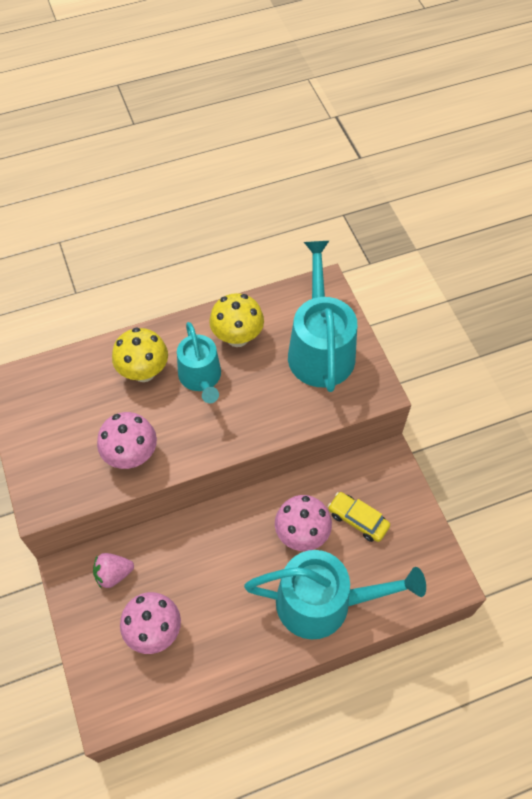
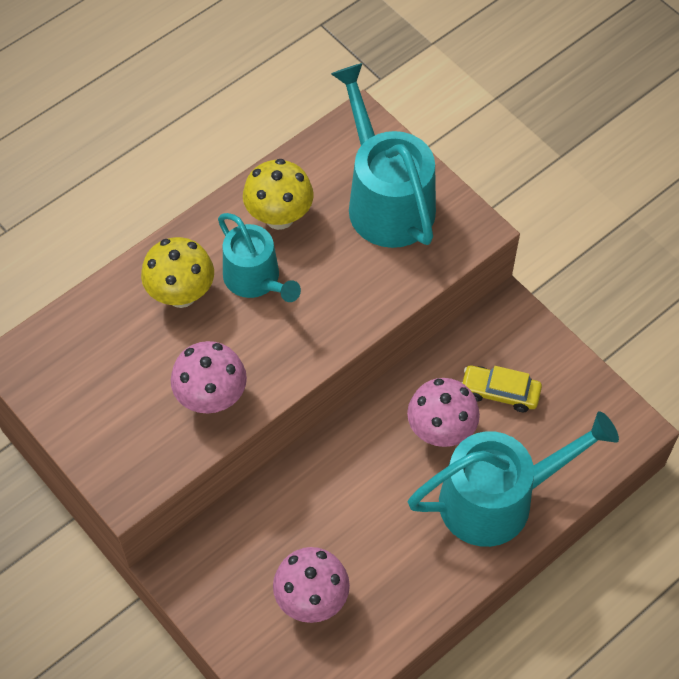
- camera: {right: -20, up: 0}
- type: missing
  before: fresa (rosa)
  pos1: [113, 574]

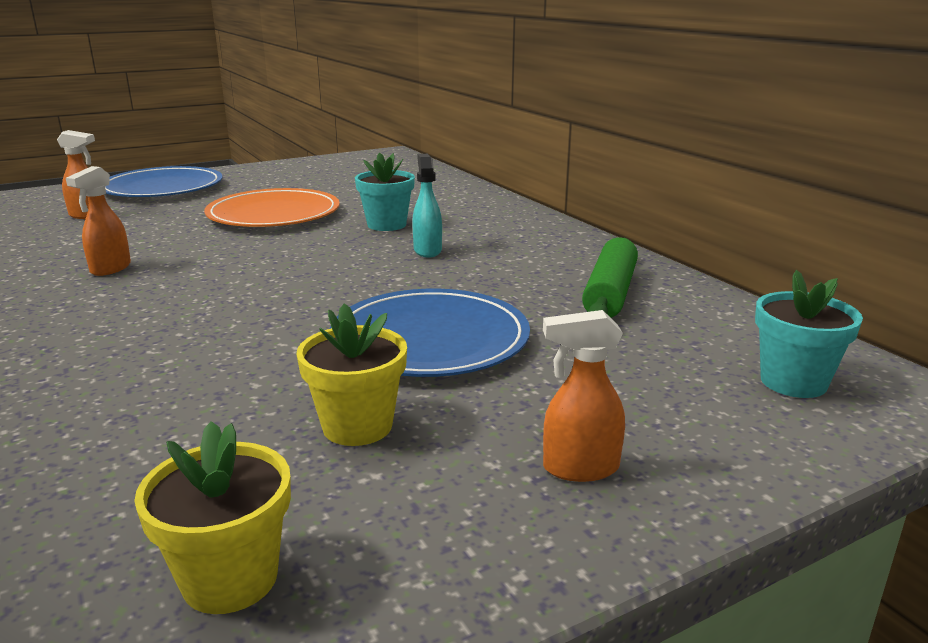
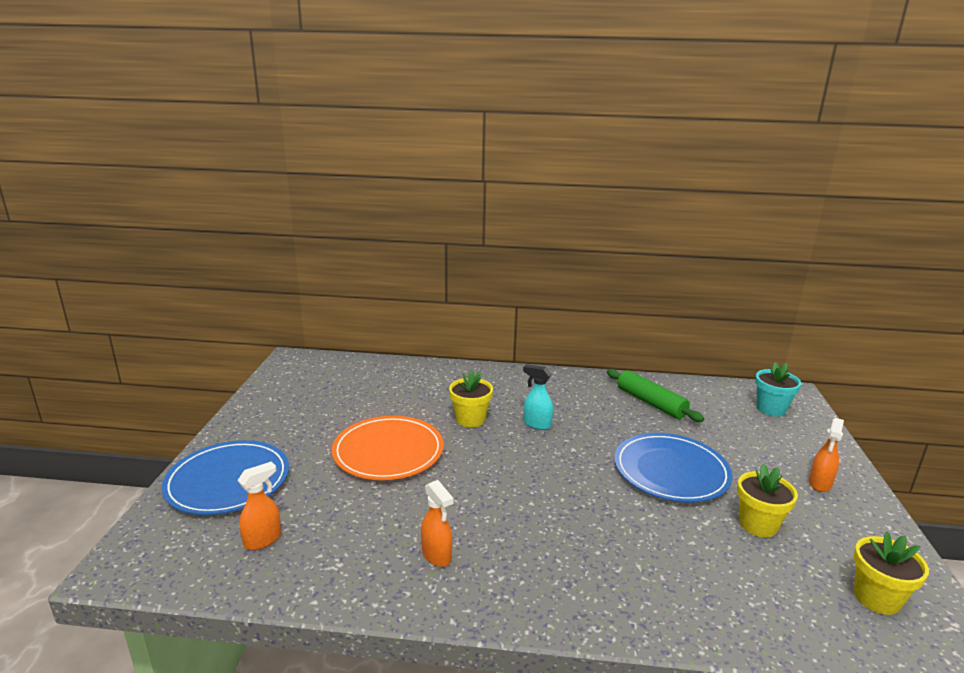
- camera: {right: -55, up: 0}
- type: colour
  before: maceta (turquesa)
  after: maceta (amarillo)
  pos1: [386, 225]
  pos2: [470, 419]

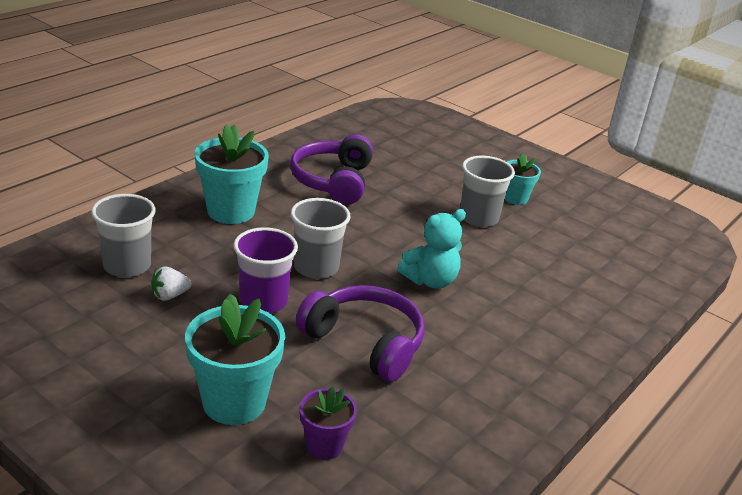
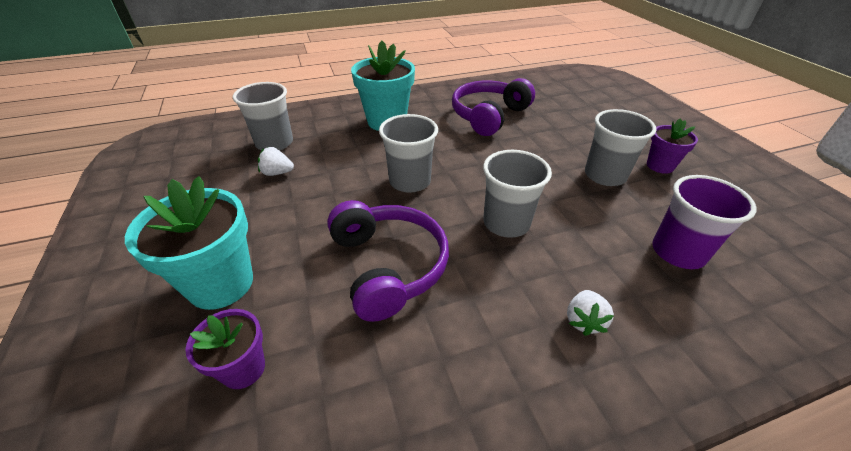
- camera: {right: 35, up: 10}
- type: appeared
  after: fresa (blanco)
  pos2: [583, 321]
- type: relocated
  before: vaso (morado)
  pos1: [263, 301]
  pos2: [678, 252]
- type: exchanged
  before: osito (turquesa)
  after: vaso (gris)
  pos1: [430, 280]
  pos2: [506, 223]
- type: colour
  before: maceta (turquesa)
  after: maceta (morado)
  pos1: [515, 198]
  pos2: [660, 166]

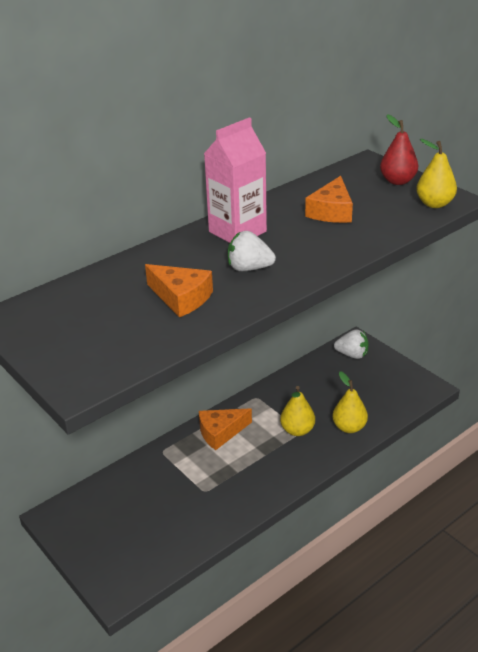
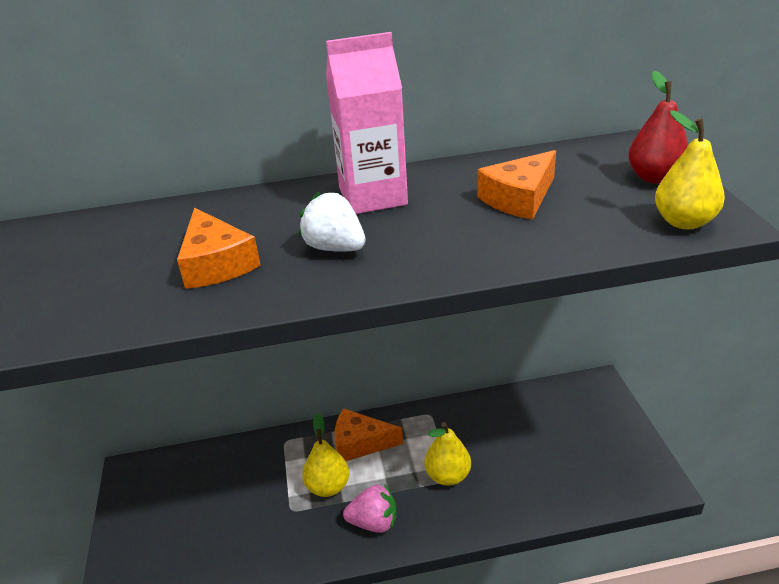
- camera: {right: 30, up: 0}
- type: missing
  before: fresa (blanco)
  pos1: [352, 355]
- type: appeared
  after: fresa (rosa)
  pos2: [374, 522]
- type: relocated
  before: pera (amarillo)
  pos1: [349, 427]
  pos2: [328, 486]

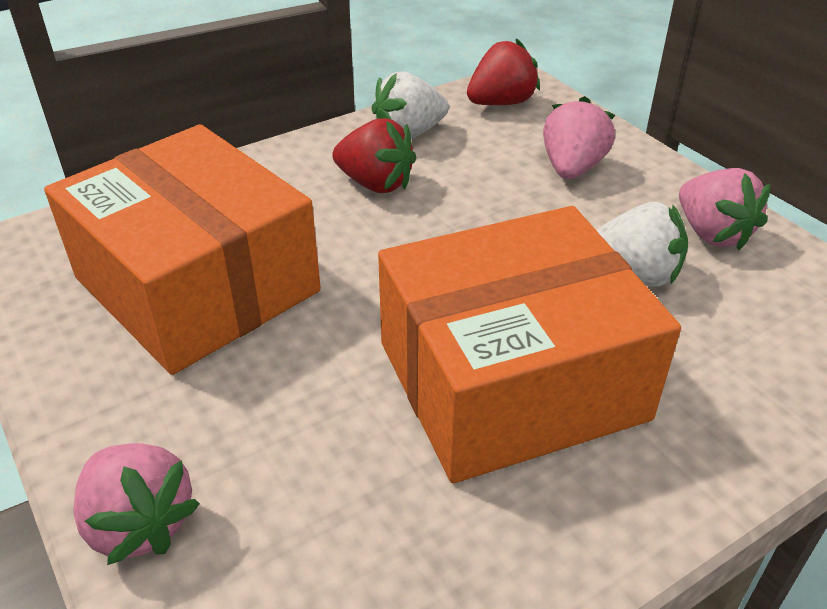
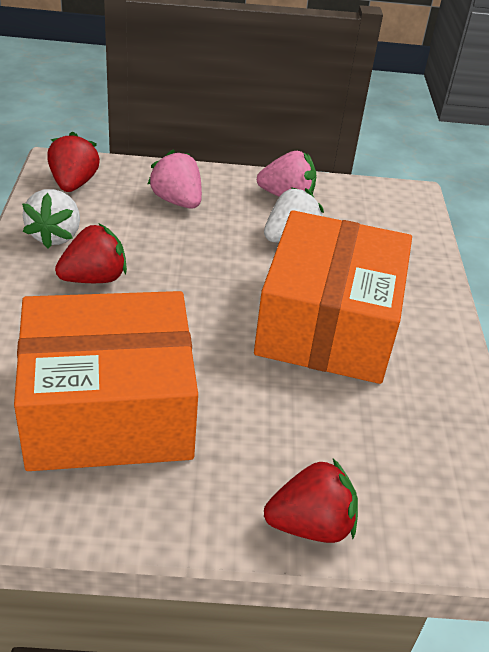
- camera: {right: -60, up: 0}
- type: colour
  before: fresa (rosa)
  after: fresa (rojo)
  pos1: [139, 523]
  pos2: [310, 525]

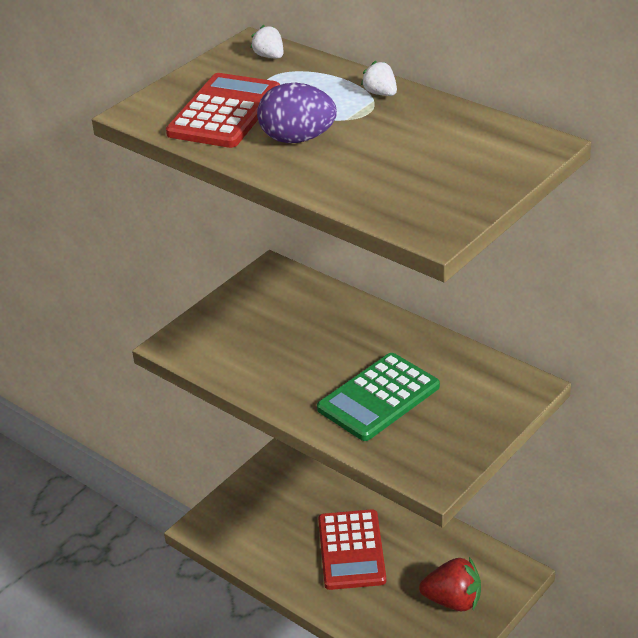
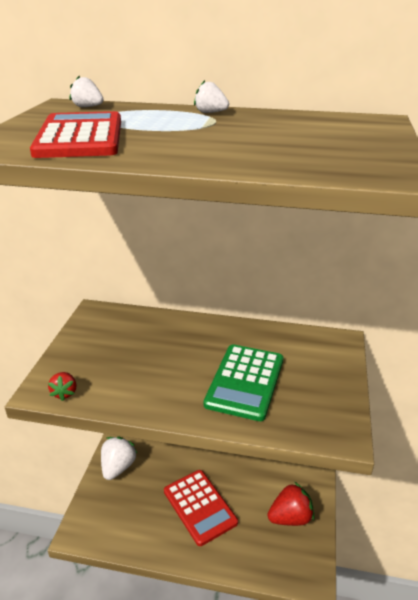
- camera: {right: -30, up: -5}
- type: missing
  before: huevo (morado)
  pos1: [297, 139]
- type: appeared
  after: fresa (rojo)
  pos2: [64, 393]
- type: appeared
  after: fresa (blanco)
  pos2: [118, 467]

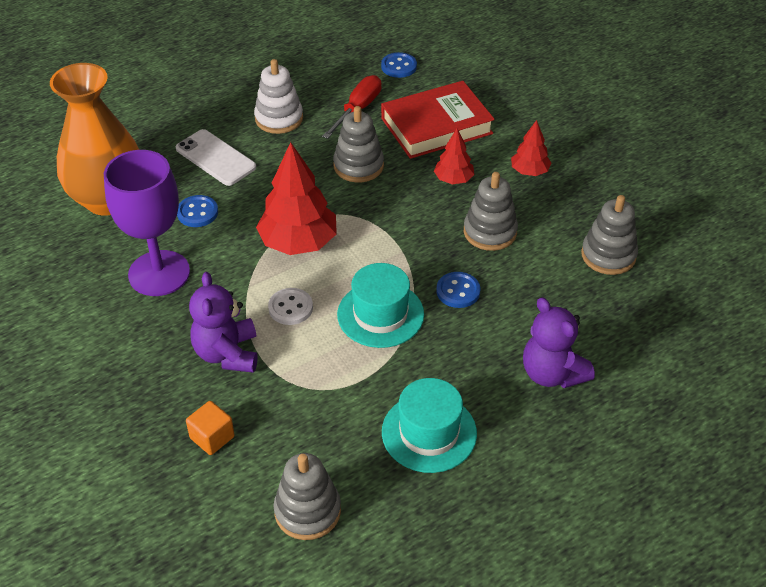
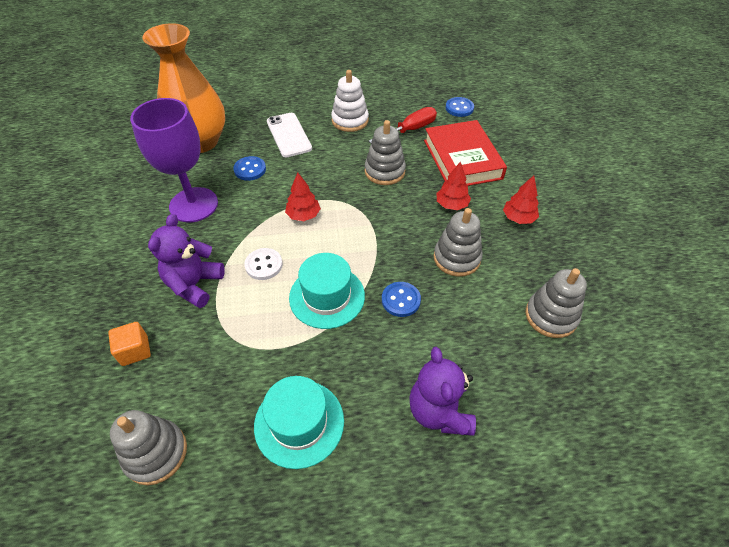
- camera: {right: 25, up: 5}
- type: spun
  before: libro (rojo)
  pos1: [436, 126]
  pos2: [462, 159]
  turn: 75
- type: size
  before: árbol (rojo)
  pos1: [298, 242]
  pos2: [303, 215]
  scale: 0.54

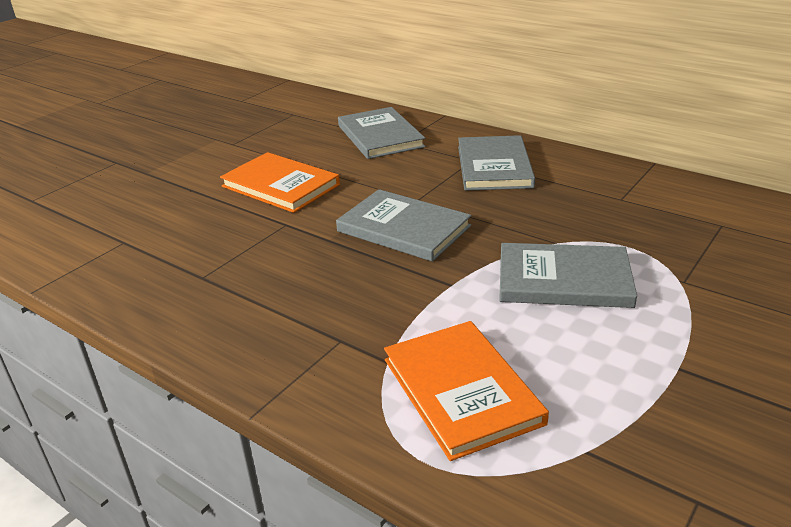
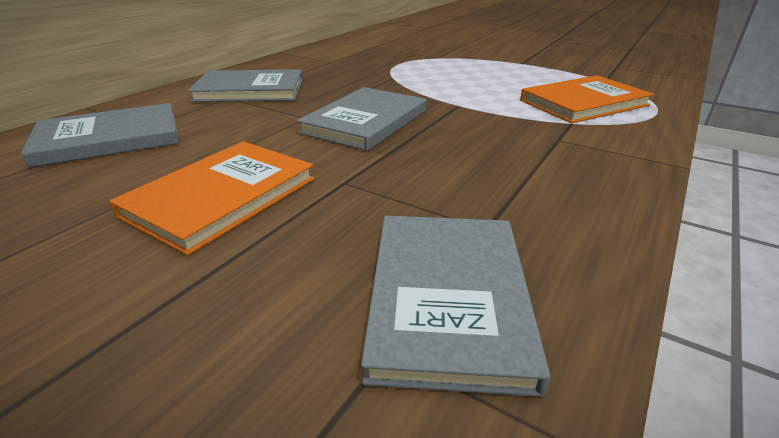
- camera: {right: -95, up: 0}
- type: relocated
  before: libro (gris)
  pos1: [564, 279]
  pos2: [447, 298]

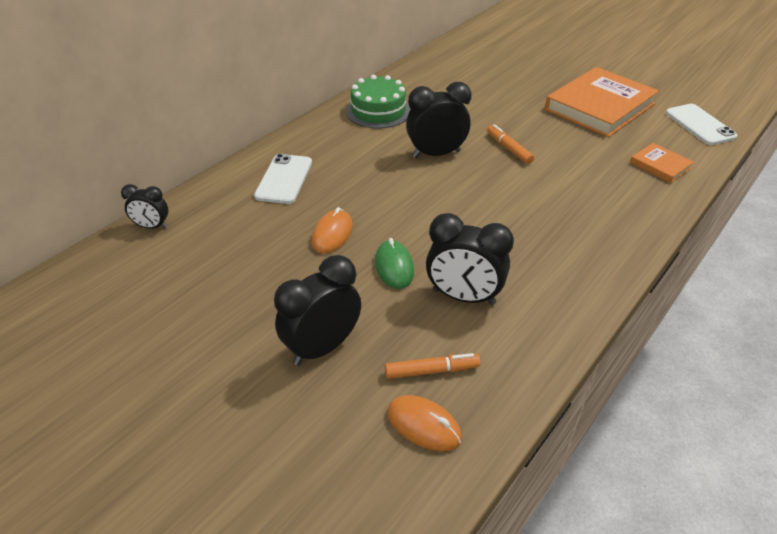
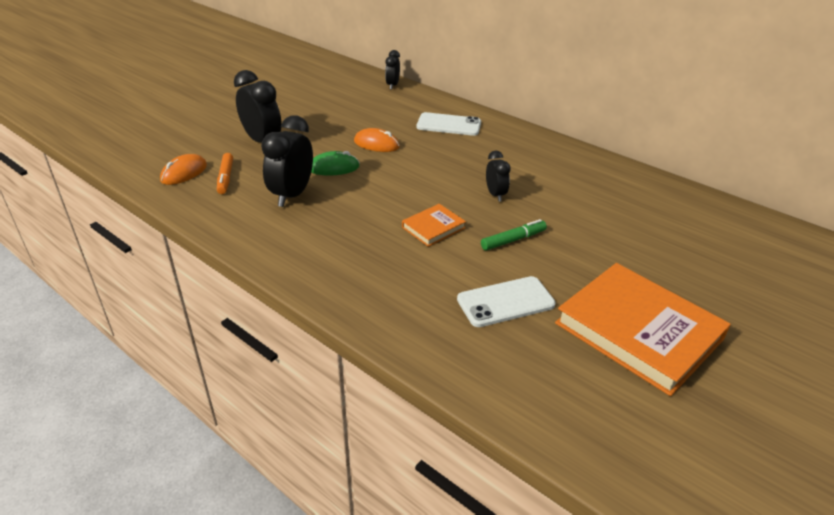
- camera: {right: 90, up: -5}
- type: missing
  before: tarta (verde)
  pos1: [378, 111]
- type: relocated
  before: libro (naranja)
  pos1: [660, 165]
  pos2: [433, 227]
- type: relocated
  before: móvil (blanco)
  pos1: [700, 125]
  pos2: [505, 302]
- type: colour
  before: rotulador (naranja)
  after: rotulador (verde)
  pos1: [509, 148]
  pos2: [513, 240]
- type: size
  before: despertador (negro)
  pos1: [436, 154]
  pos2: [495, 195]
  scale: 0.57

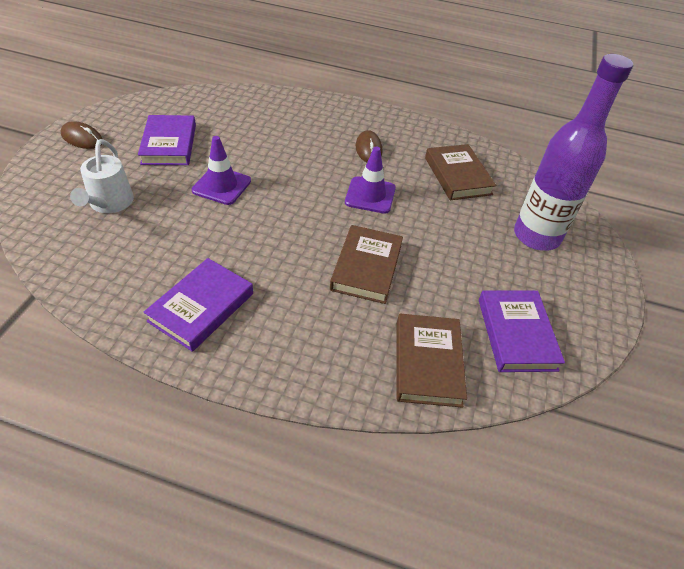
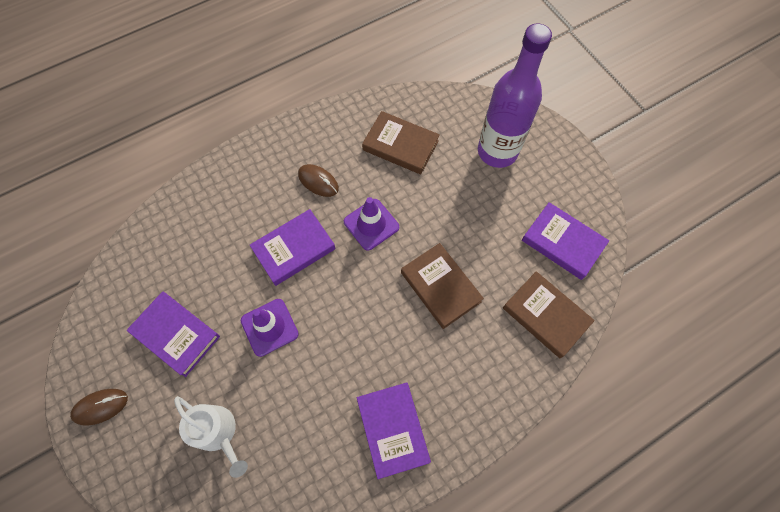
- camera: {right: -45, up: 20}
- type: appeared
  after: libro (morado)
  pos2: [294, 249]

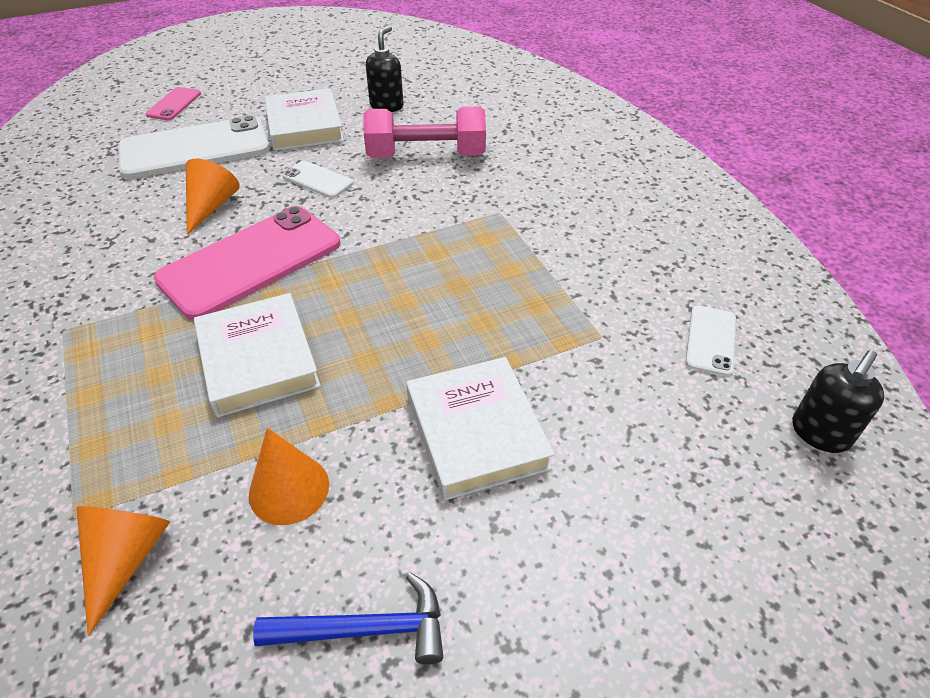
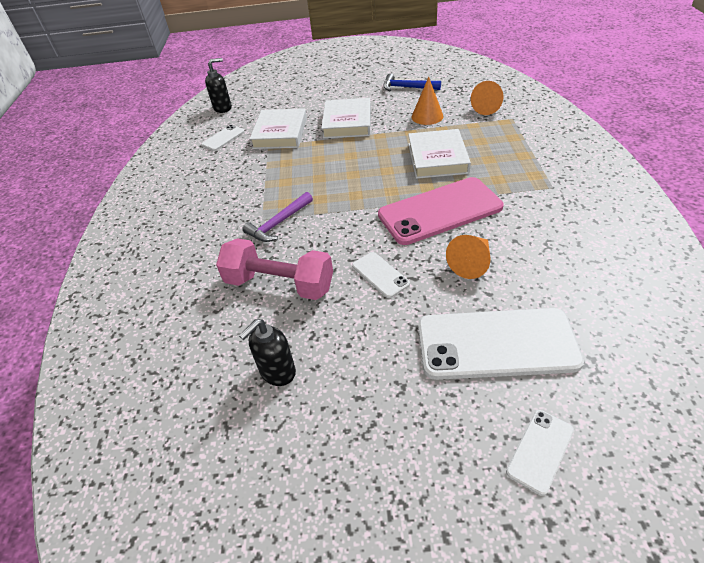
- camera: {right: -155, up: 0}
- type: appeared
  after: martillo (morado)
  pos2: [279, 223]
- type: relocated
  before: libro (blanco)
  pos1: [304, 126]
  pos2: [280, 133]
- type: colour
  before: móvil (rosa)
  after: móvil (blanco)
  pos1: [174, 104]
  pos2: [540, 451]

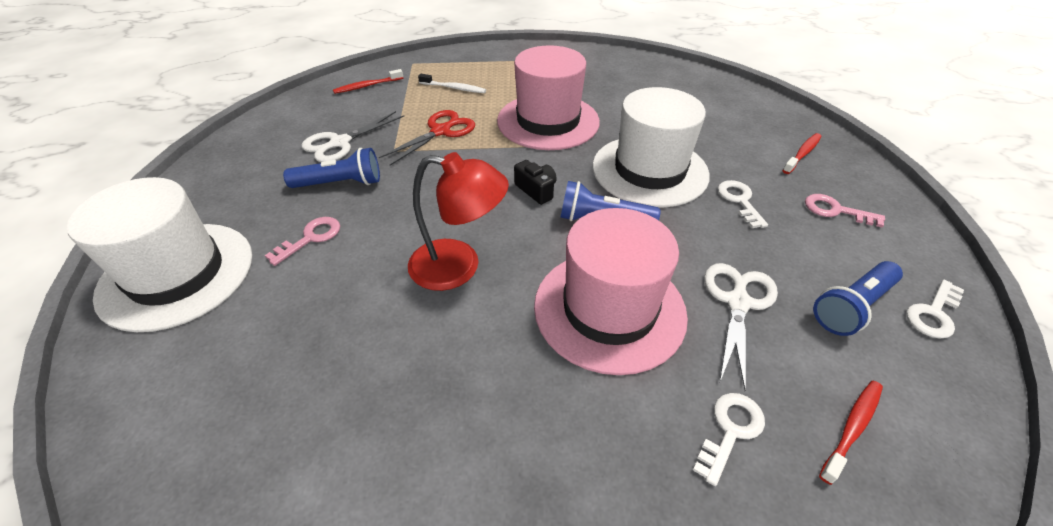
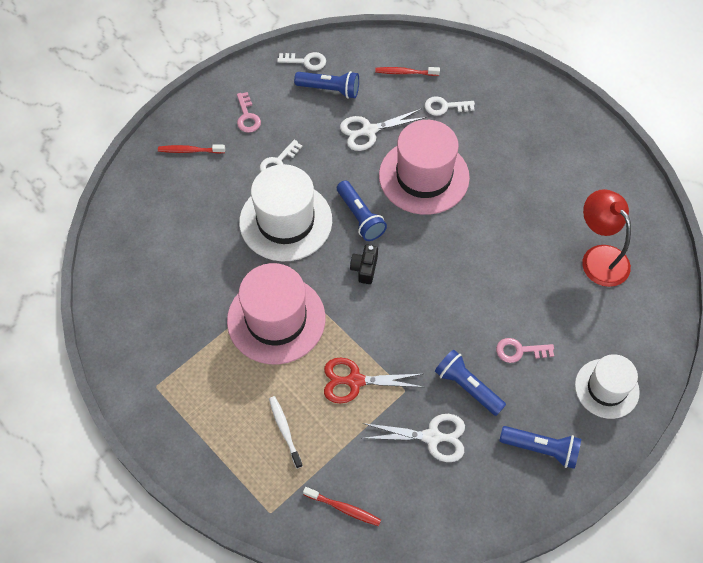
- camera: {right: -130, up: 15}
- type: appeared
  after: lámpara de mano (azul)
  pos2: [541, 449]
- type: relocated
  before: lámpara (rojo)
  pos1: [459, 267]
  pos2: [599, 257]
- type: size
  before: sombrero (blanco)
  pos1: [177, 274]
  pos2: [606, 388]
  scale: 0.63

